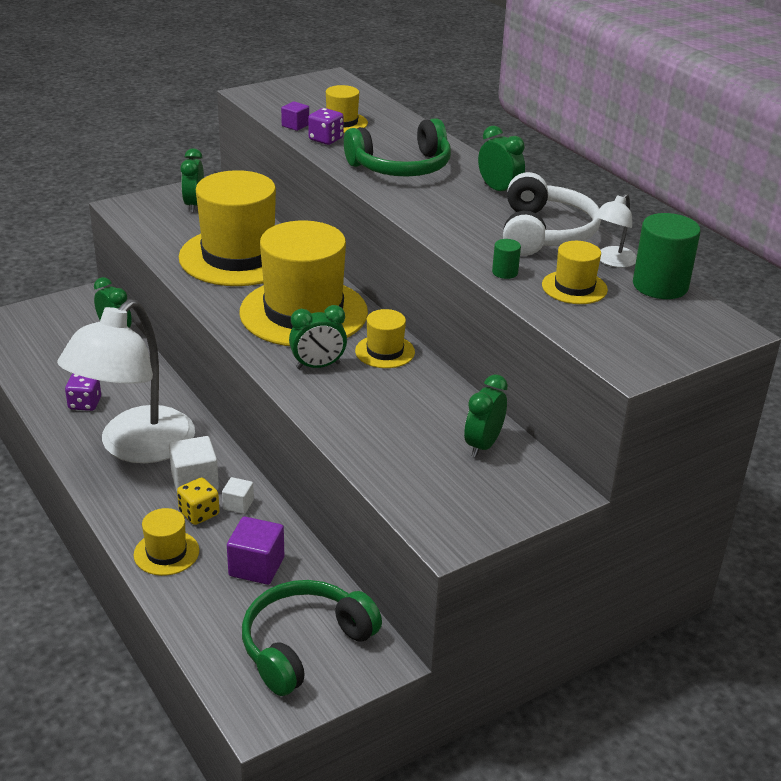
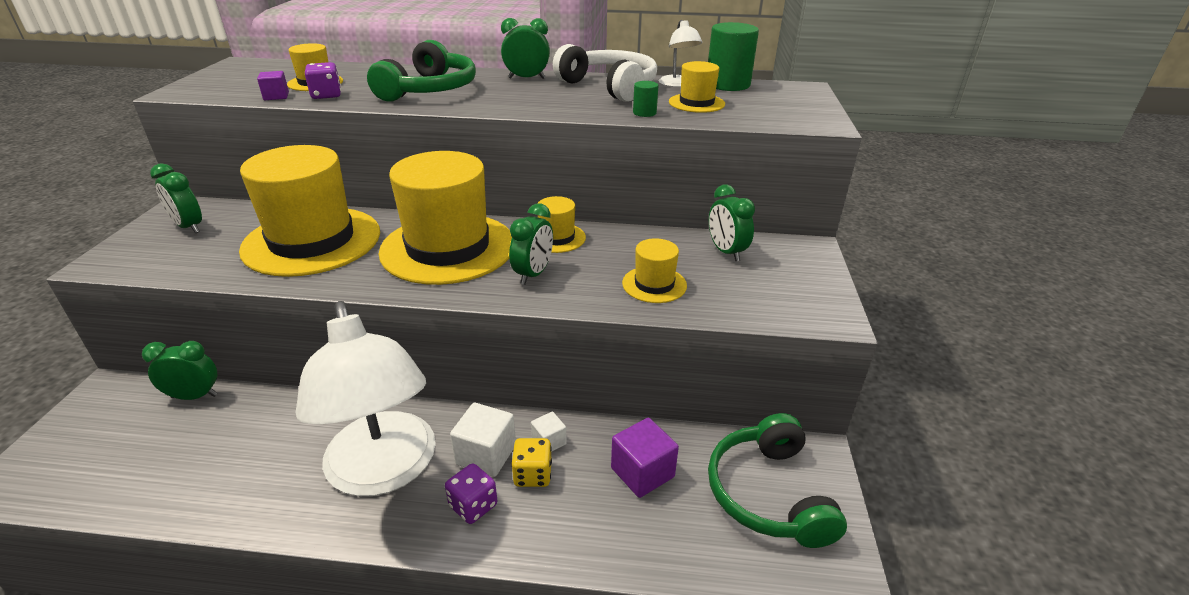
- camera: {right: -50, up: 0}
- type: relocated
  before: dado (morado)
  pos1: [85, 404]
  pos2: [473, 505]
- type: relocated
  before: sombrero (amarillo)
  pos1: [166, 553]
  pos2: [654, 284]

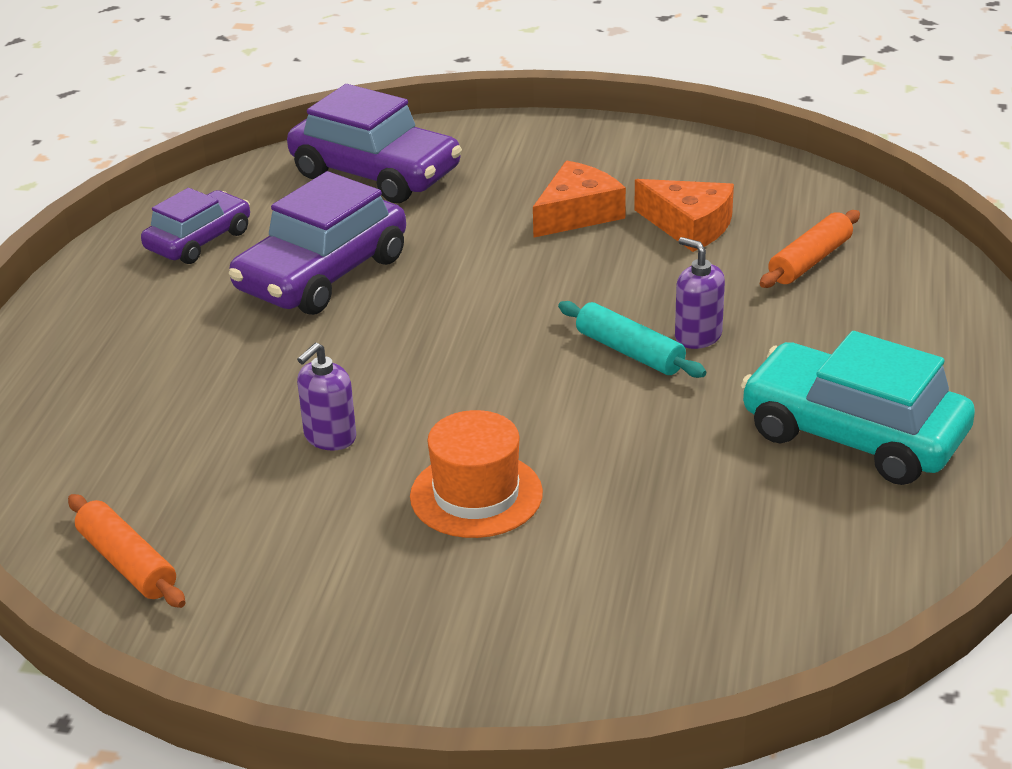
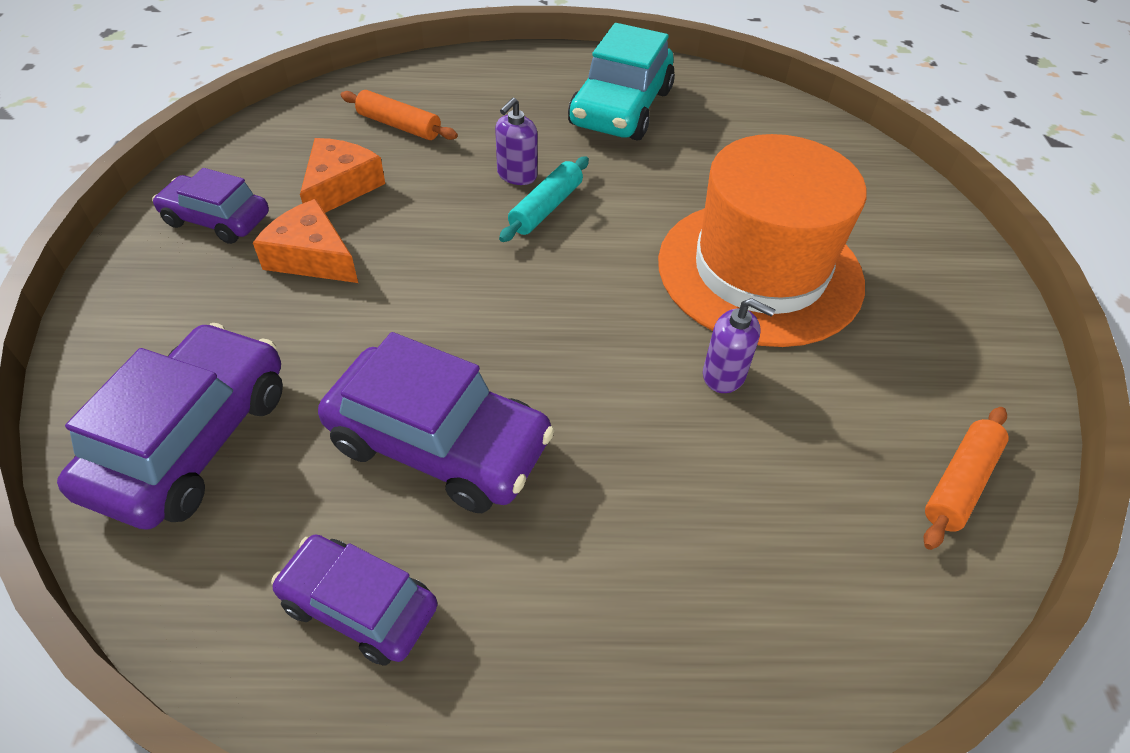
- camera: {right: -105, up: 15}
- type: appeared
  after: coche (morado)
  pos2: [216, 220]
- type: size
  before: sombrero (naranja)
  pos1: [476, 495]
  pos2: [759, 271]
  scale: 1.95

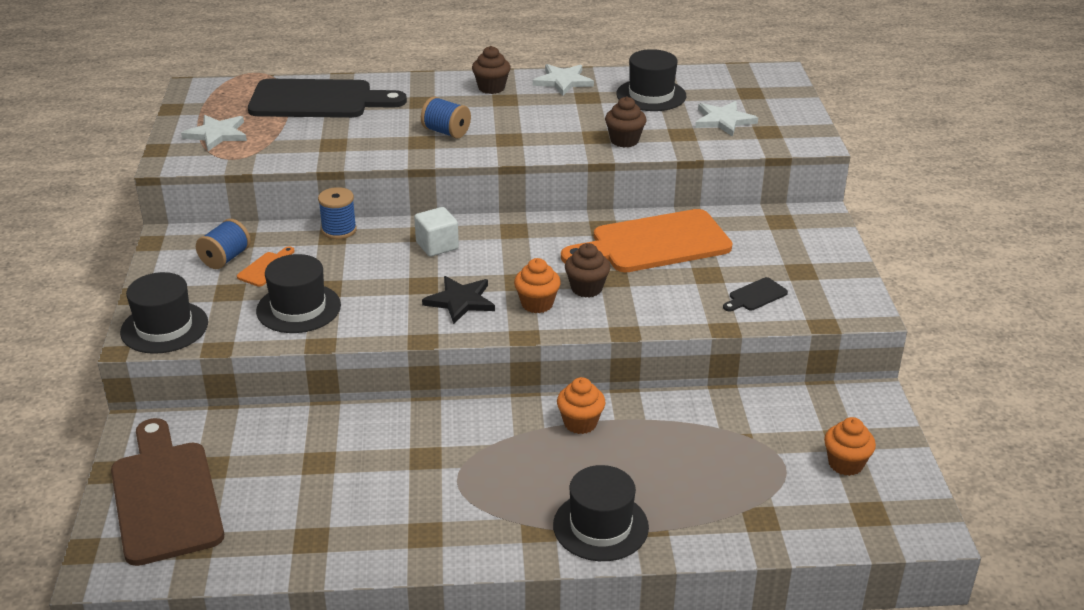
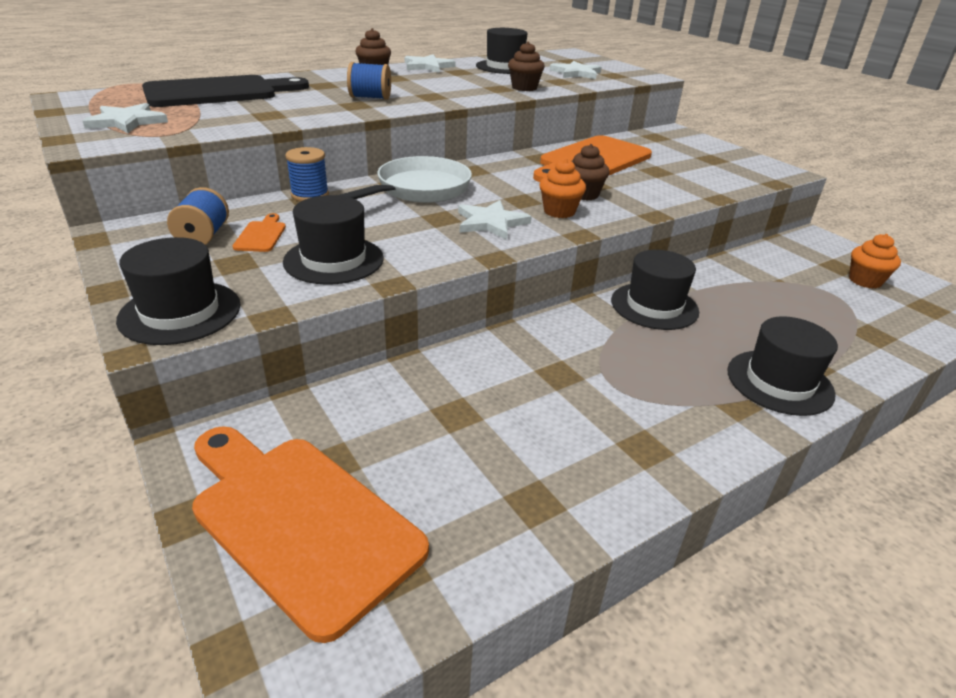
- camera: {right: -30, up: 0}
- type: missing
  before: tabla de cortar (negro)
  pos1: [755, 296]
- type: exchanged
  before: cubo (blanco)
  after: sartén (blanco)
  pos1: [437, 246]
  pos2: [419, 190]
- type: exchanged
  before: magdalena (naranja)
  after: sombrero (negro)
  pos1: [580, 423]
  pos2: [654, 306]
- type: colour
  before: tabla de cortar (marrón)
  after: tabla de cortar (naranja)
  pos1: [165, 496]
  pos2: [299, 521]
- type: colour
  before: estrella (negro)
  after: estrella (blanco)
  pos1: [460, 301]
  pos2: [491, 222]

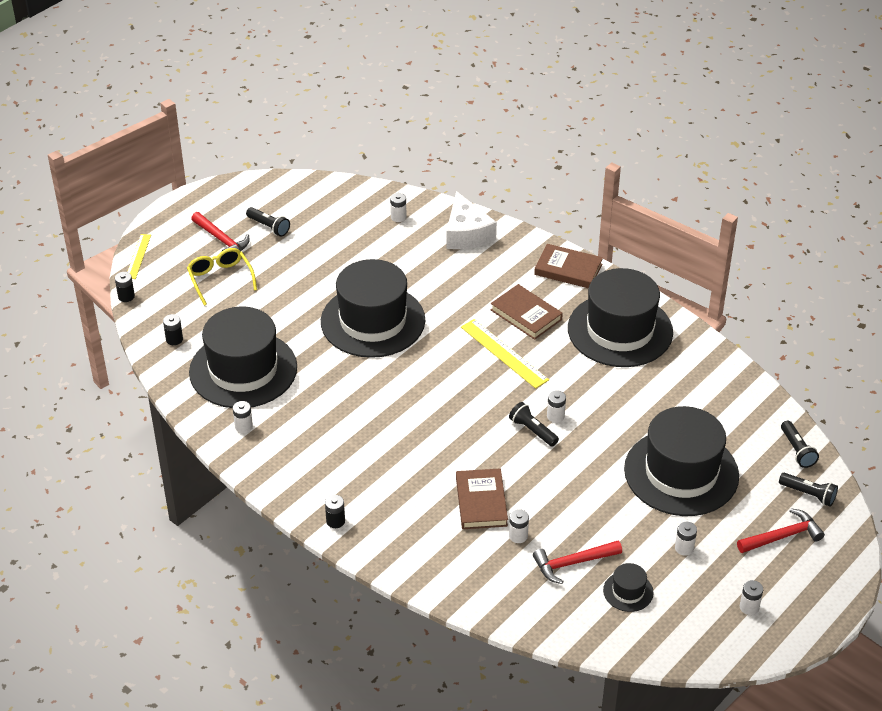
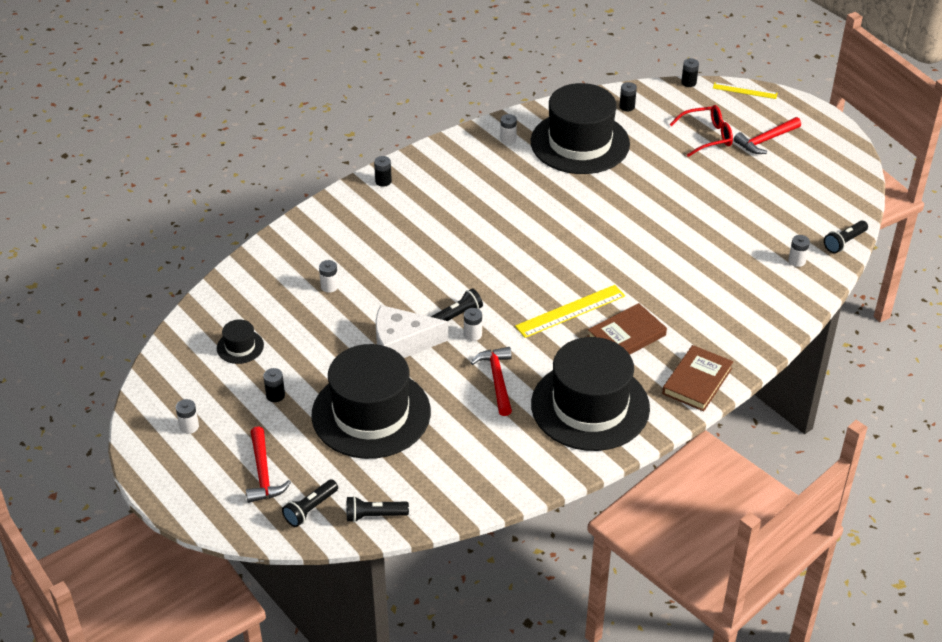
- camera: {right: 100, up: 0}
- type: missing
  before: sombrero (negro)
  pos1: [373, 321]
- type: missing
  before: libro (marrón)
  pos1: [481, 502]
- type: relocated
  before: lámpara de mano (negro)
  pos1: [269, 227]
  pos2: [844, 242]
- type: relocated
  before: queso (blanco)
  pos1: [466, 233]
  pos2: [402, 343]
- type: relocated
  before: martillo (rojo)
  pos1: [572, 563]
  pos2: [497, 379]
- type: colour
  before: gafas (amarillo)
  after: gafas (rojo)
  pos1: [220, 279]
  pos2: [707, 136]
- type: colour
  before: pila (blanco)
  after: pila (negro)
  pos1: [684, 548]
  pos2: [275, 395]

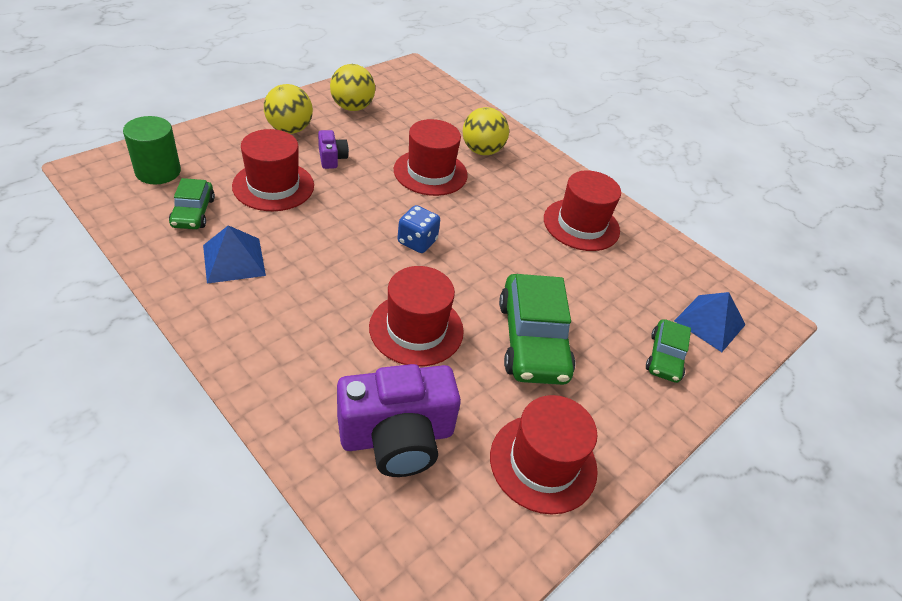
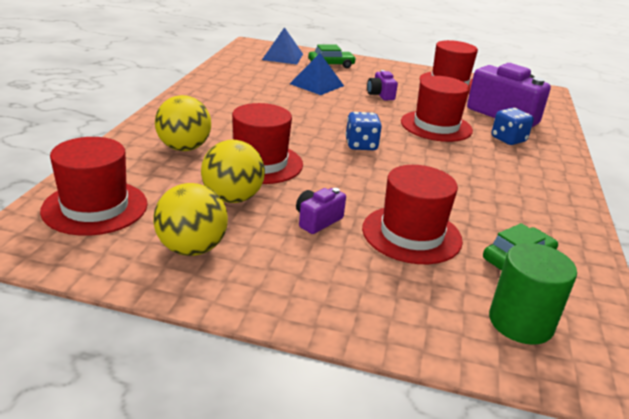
- camera: {right: -120, up: -15}
- type: appeared
  after: dado (azul)
  pos2: [508, 139]
- type: relocated
  before: pirámide (azul)
  pos1: [234, 260]
  pos2: [316, 84]
- type: relocated
  before: pelota (amarillo)
  pos1: [289, 129]
  pos2: [232, 198]
- type: relocated
  before: sombrero (rojo)
  pos1: [581, 224]
  pos2: [95, 207]
- type: exchanged
  before: coche (verde)
  after: cámara (morado)
  pos1: [532, 340]
  pos2: [380, 95]

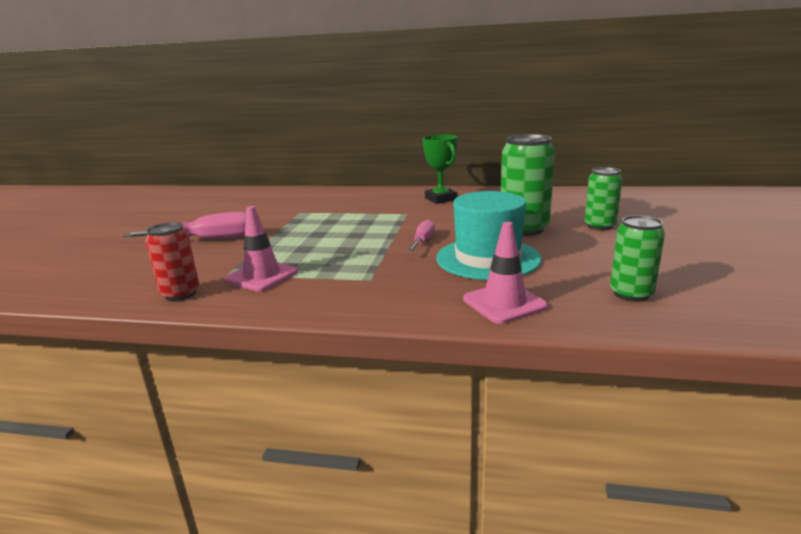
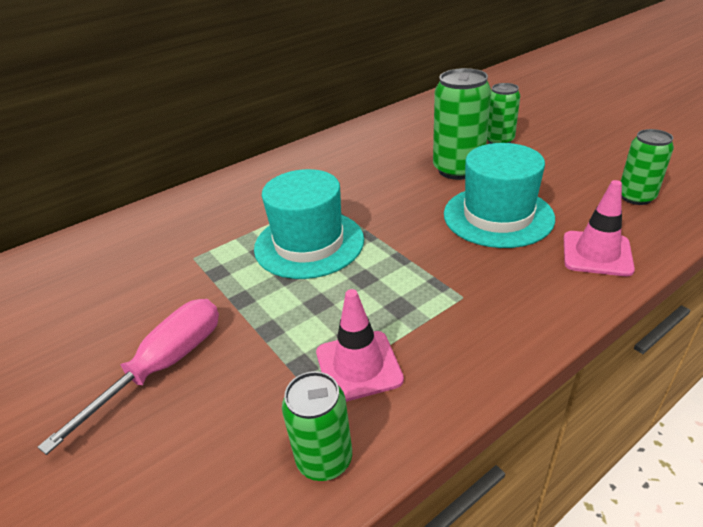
- camera: {right: -45, up: 15}
- type: missing
  before: destornillador (rosa)
  pos1: [422, 241]
- type: missing
  before: trofeo (verde)
  pos1: [440, 199]
- type: appeared
  after: sombrero (turquesa)
  pos2: [309, 243]
- type: colour
  before: lata (rojo)
  after: lata (verde)
  pos1: [180, 294]
  pos2: [324, 459]

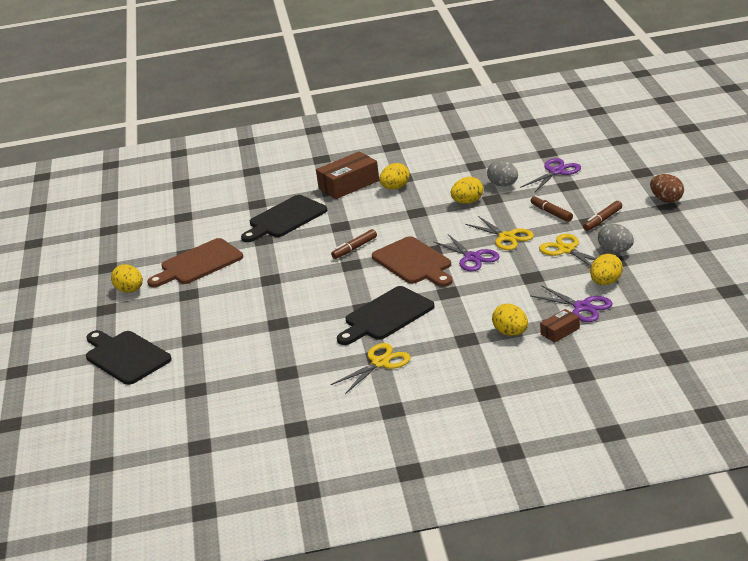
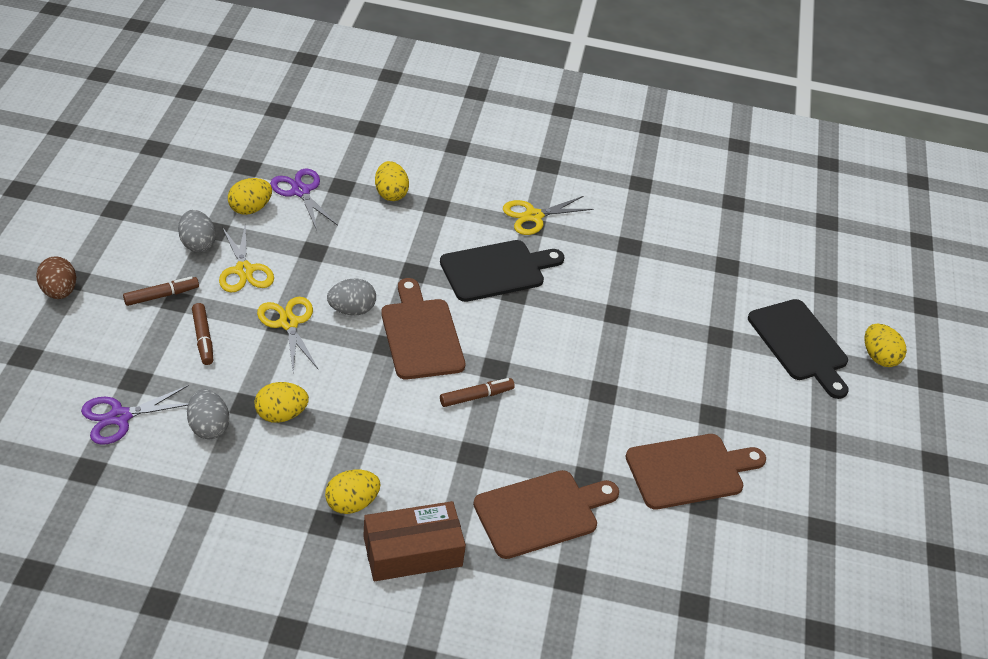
- camera: {right: -170, up: 15}
- type: missing
  before: caja (marrón)
  pos1: [560, 331]
- type: relocated
  before: huevo (amarillo)
  pos1: [130, 290]
  pos2: [878, 357]
- type: exchanged
  before: tijeras (morado)
  after: huevo (gris)
  pos1: [472, 257]
  pos2: [352, 310]
- type: colour
  before: tabla de cortar (negro)
  after: tabla de cortar (marrón)
  pos1: [285, 219]
  pos2: [541, 512]

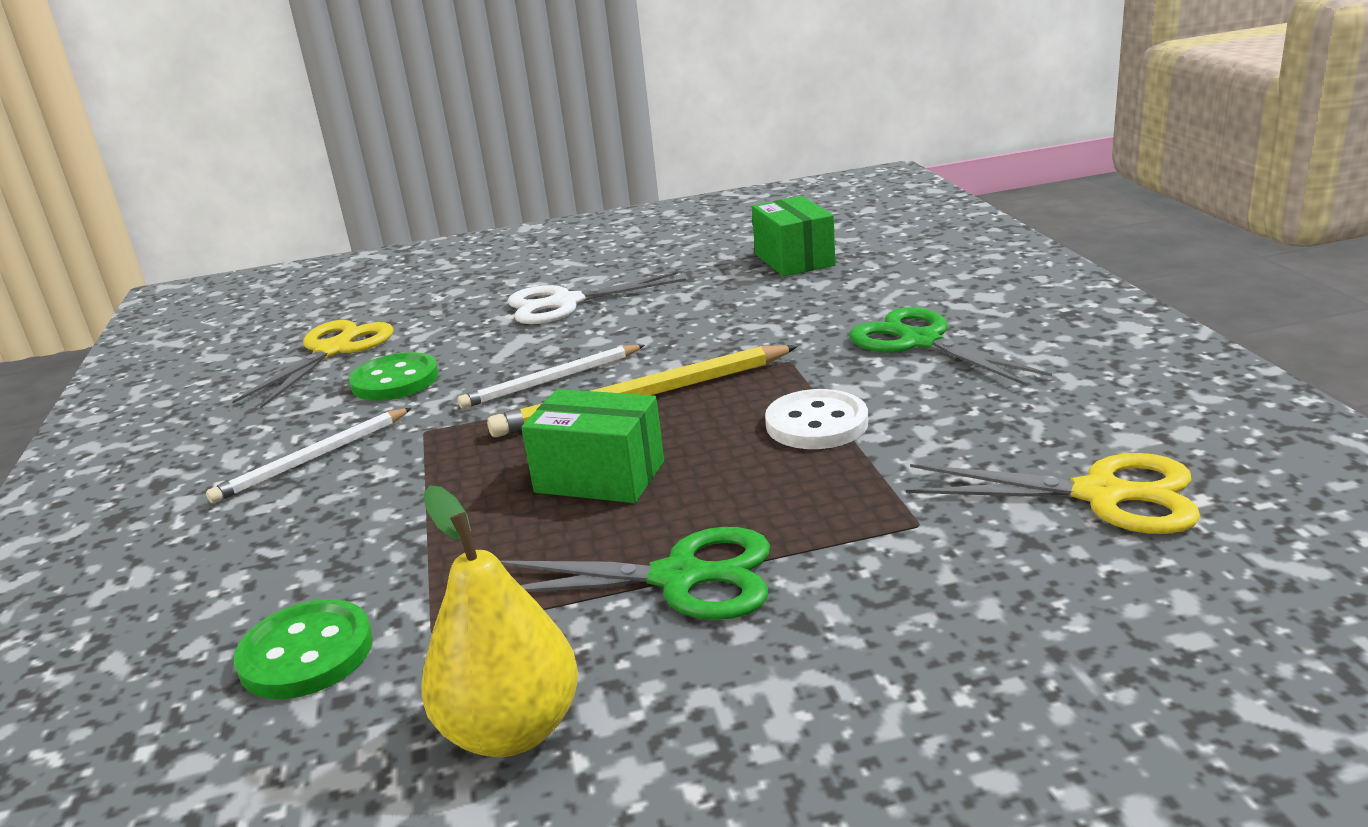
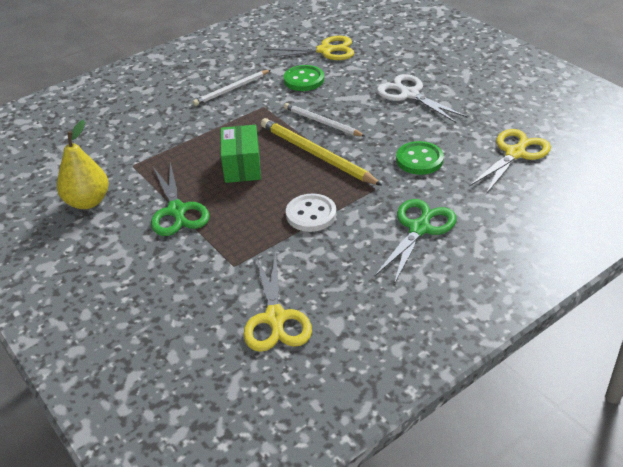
- camera: {right: 65, up: 15}
- type: relocated
  before: botón (verde)
  pos1: [306, 653]
  pos2: [419, 160]
- type: exchanged
  before: caja (verde)
  after: tijeras (amarillo)
  pos1: [794, 260]
  pos2: [515, 153]
- type: spun
  before: lápiz (blanco)
  pos1: [313, 459]
  pos2: [231, 89]
  turn: -60

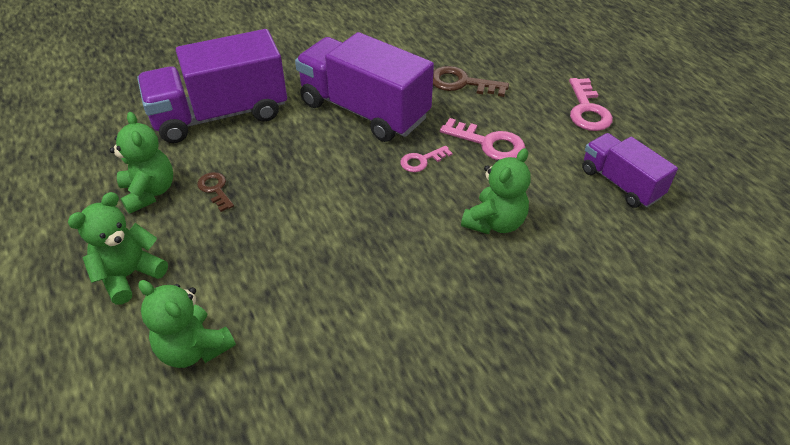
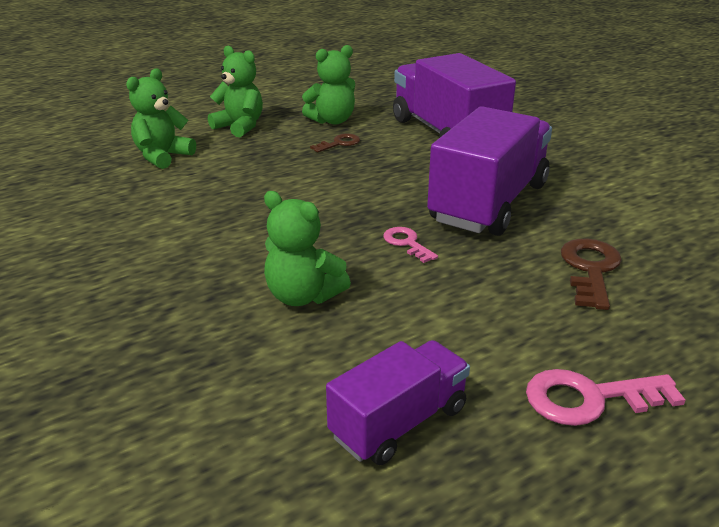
- camera: {right: 85, up: -15}
- type: missing
  before: llave (rosa)
  pos1: [489, 143]

